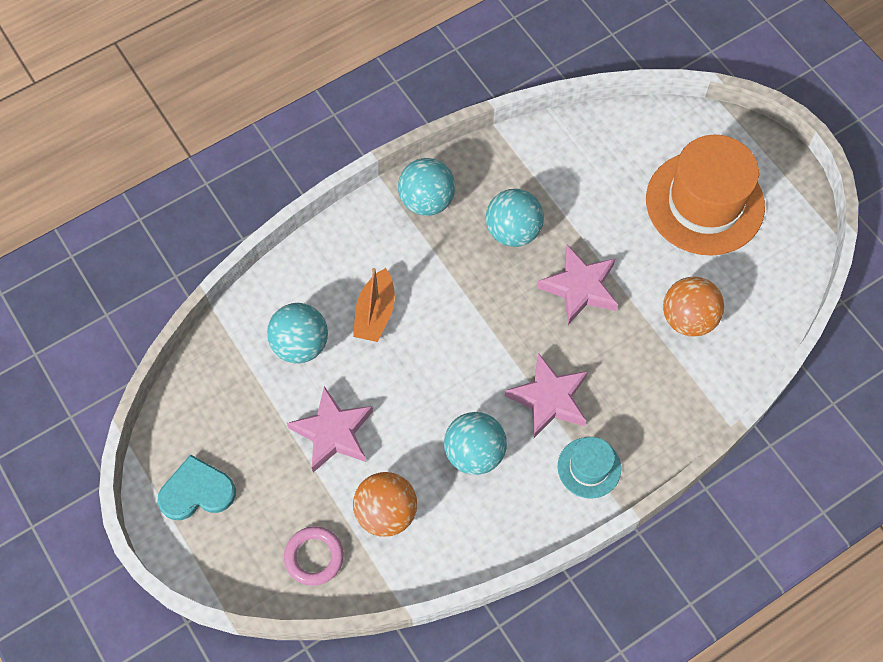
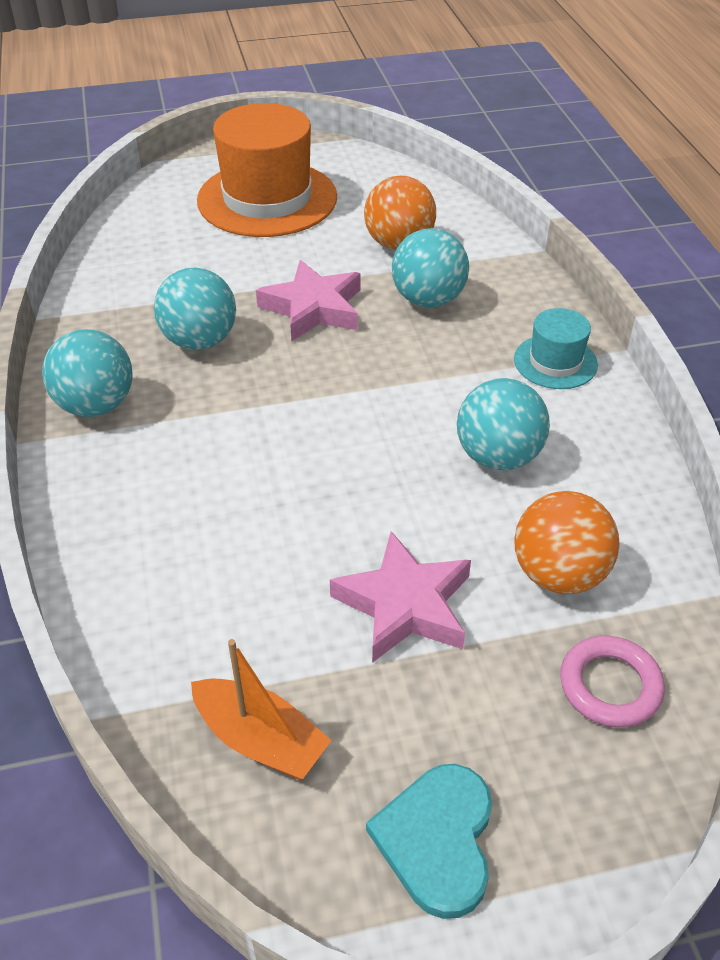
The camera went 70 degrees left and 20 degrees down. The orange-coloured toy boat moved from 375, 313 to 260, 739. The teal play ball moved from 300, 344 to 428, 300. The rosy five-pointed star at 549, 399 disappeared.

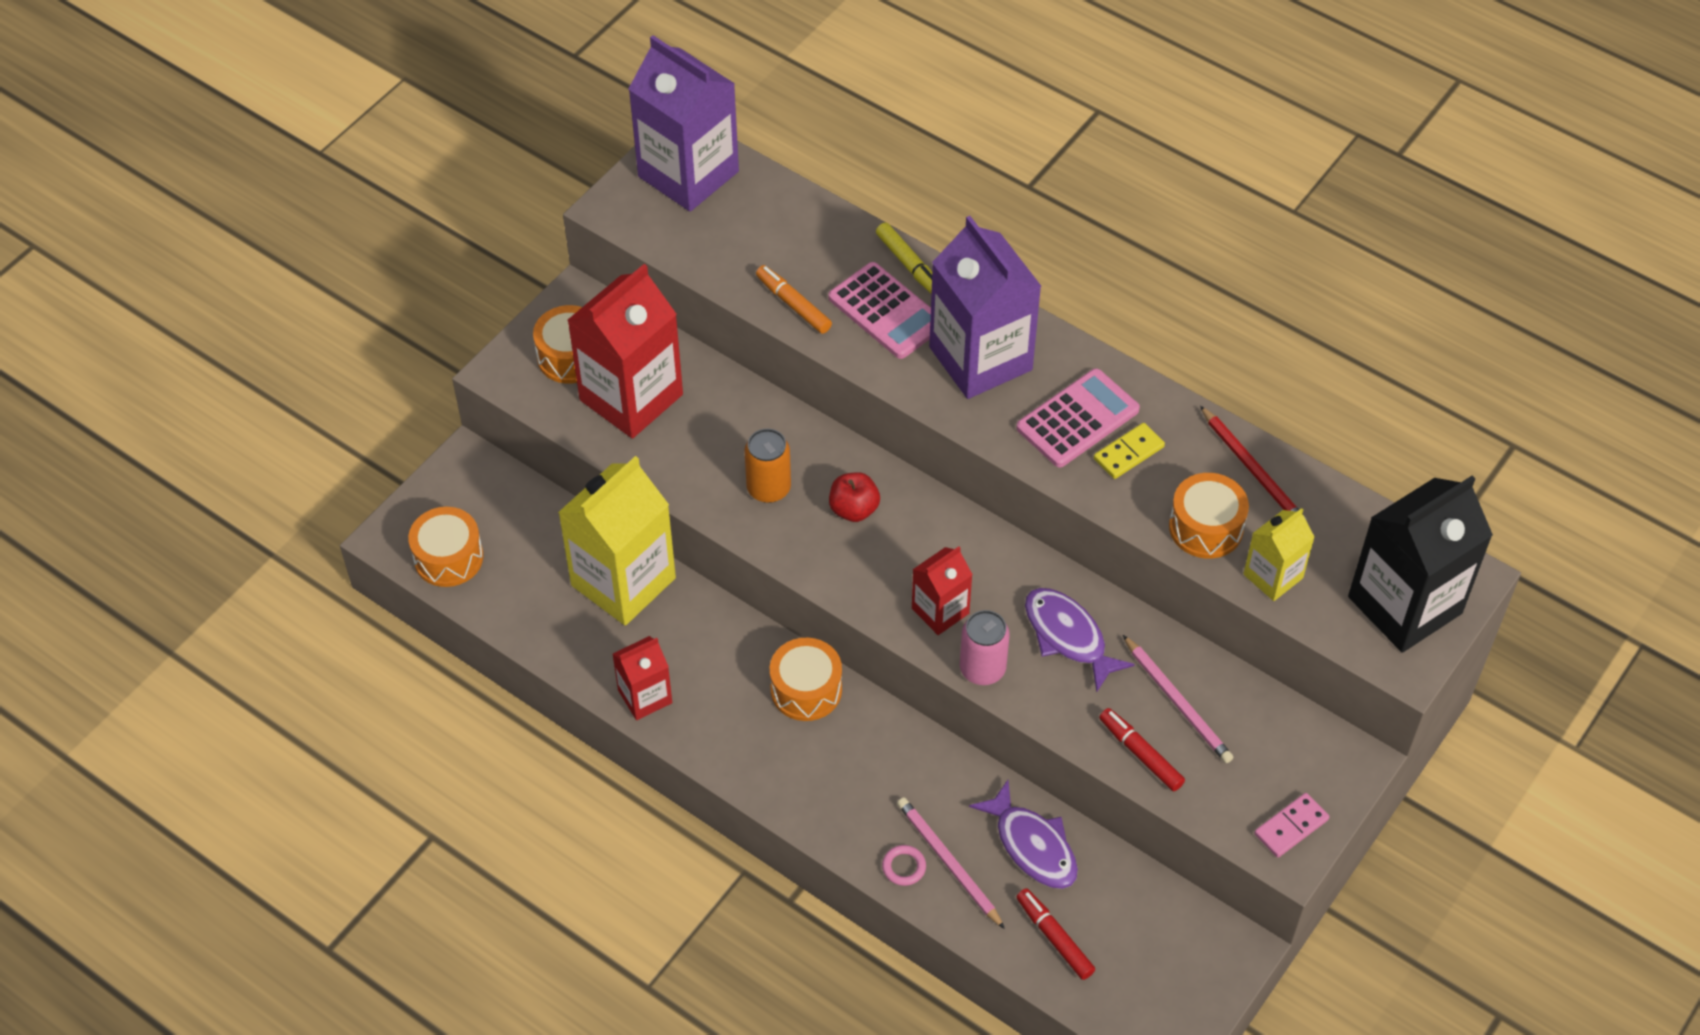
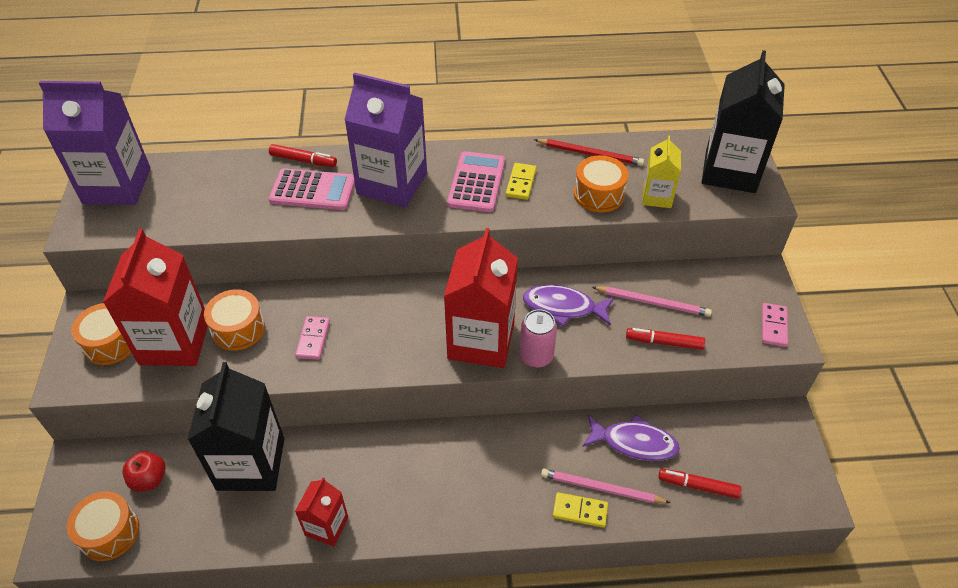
The camera went 40 degrees left and 5 degrees down. The crimson apple moved from 854, 509 to 149, 479. The bright yellow carton at 623, 581 became the black carton at 251, 464. The orange-coloured snare drum moved from 806, 689 to 238, 329. The bright yellow marker at 909, 264 became the crimson marker at 303, 160. The orange-coloured tin at 768, 488 was replaced by the rosy domino piece at 313, 339. The crimson carton at 940, 611 changed to 1.89 times the size. The rosy hoop at 904, 867 was replaced by the bright yellow domino piece at 580, 511. The orange-coloured marker at 793, 305 disappeared.

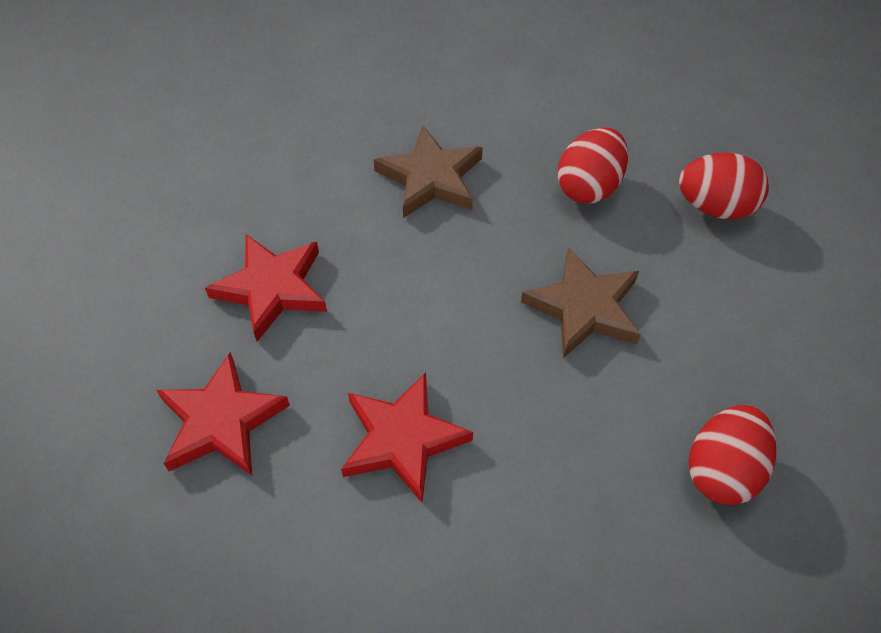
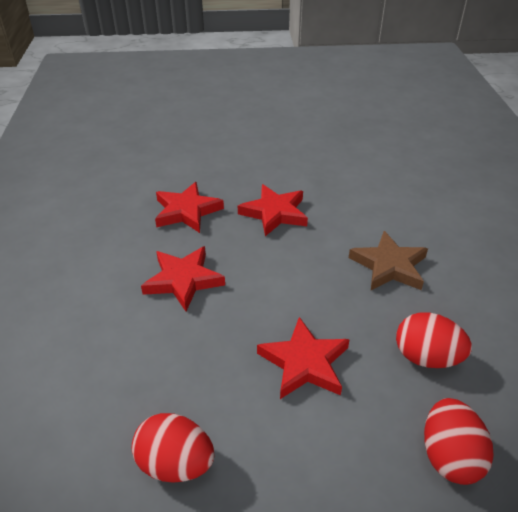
The camera went 80 degrees right and 15 degrees down. The dark brown five-pointed star at 584, 308 became the crimson five-pointed star at 304, 363.

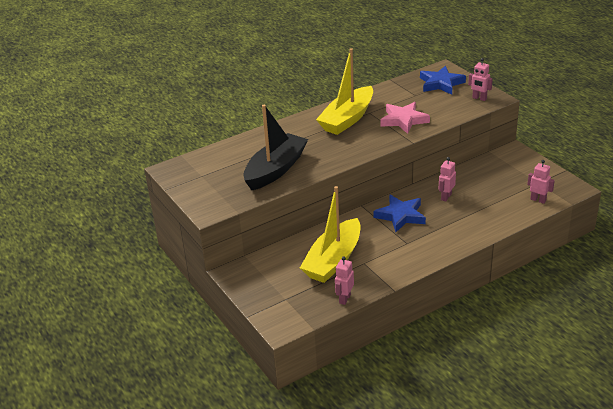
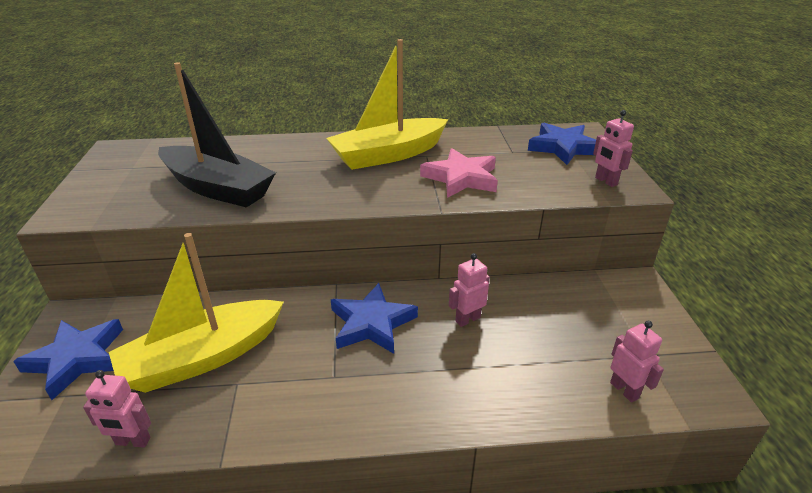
The camera went 25 degrees right and 0 degrees up. The blue five-pointed star at 77, 359 appeared. The rosy robot figure at 344, 299 turned 135 degrees counterclockwise. The black toy boat at 275, 170 turned 60 degrees clockwise.

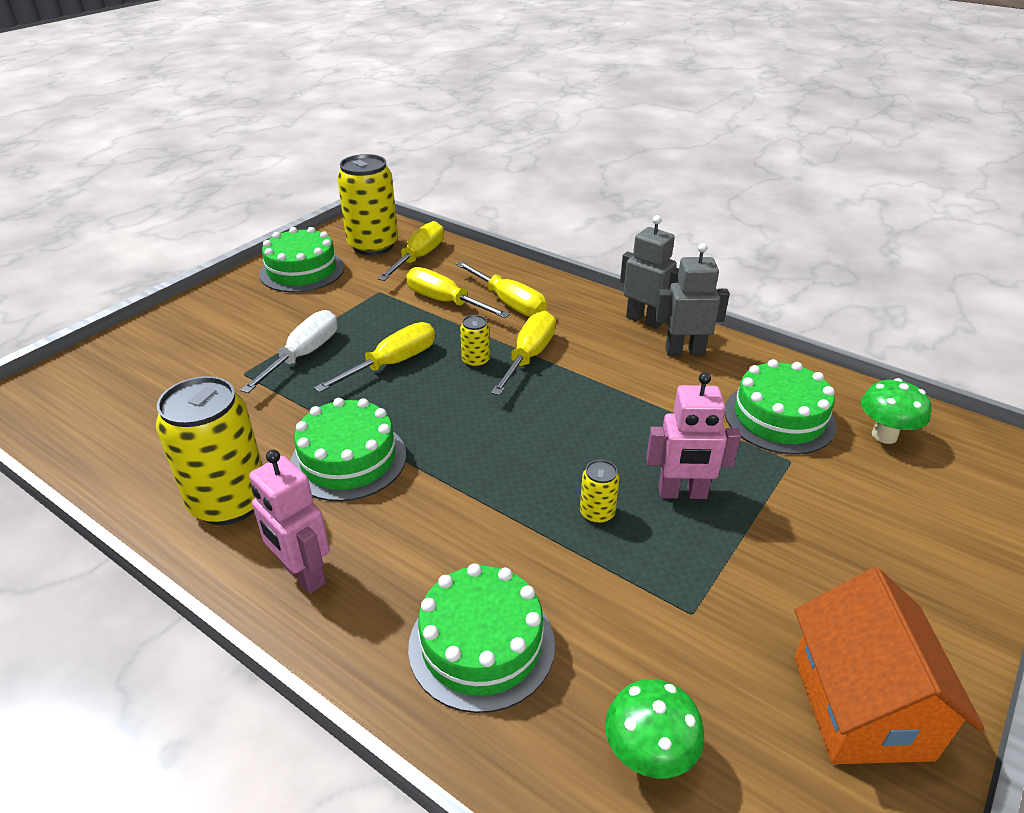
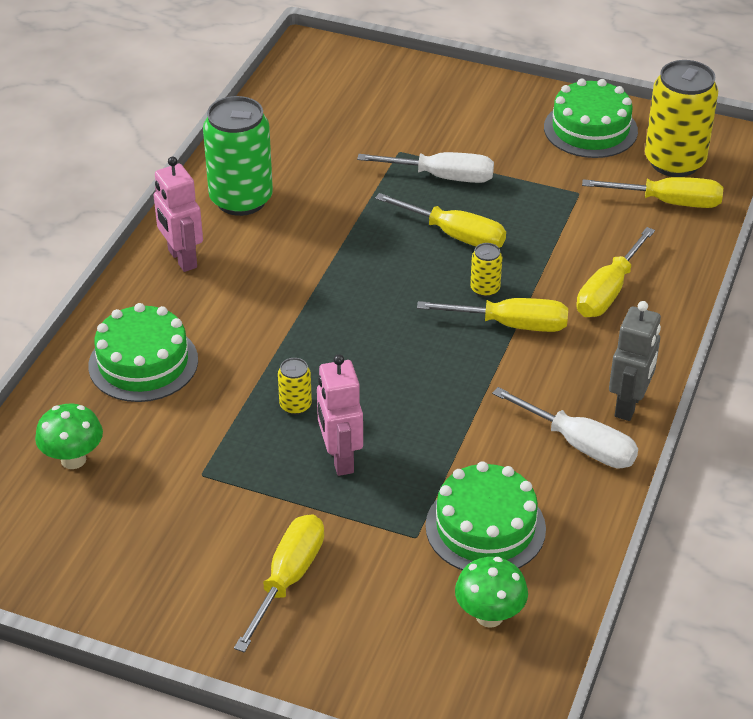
The camera went 75 degrees right and 5 degrees up. The rosy robot figure at 303, 574 turned 60 degrees counterclockwise. The bright yellow tin at 229, 502 became the green tin at 241, 199. The bright yellow flat screwdriver moved from 446, 302 to 287, 579. The ash-grey robot figure at 684, 351 was replaced by the pure white flat screwdriver at 579, 444. The green gateau at 348, 459 disappeared. The orange-coloured toy house at 861, 706 disappeared.

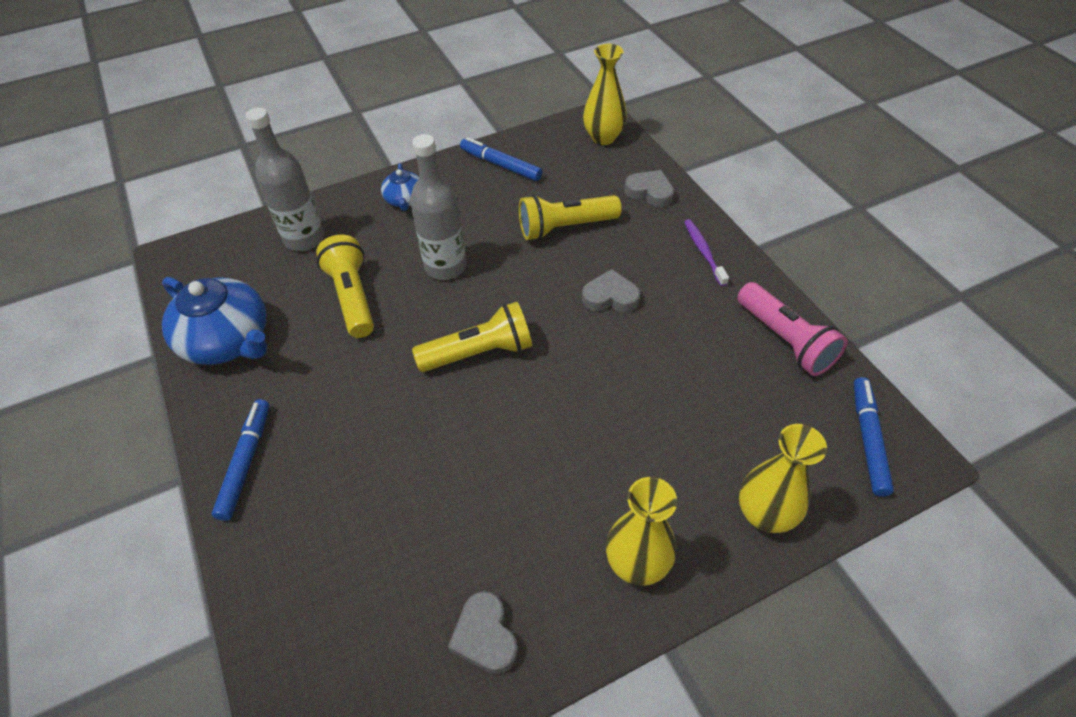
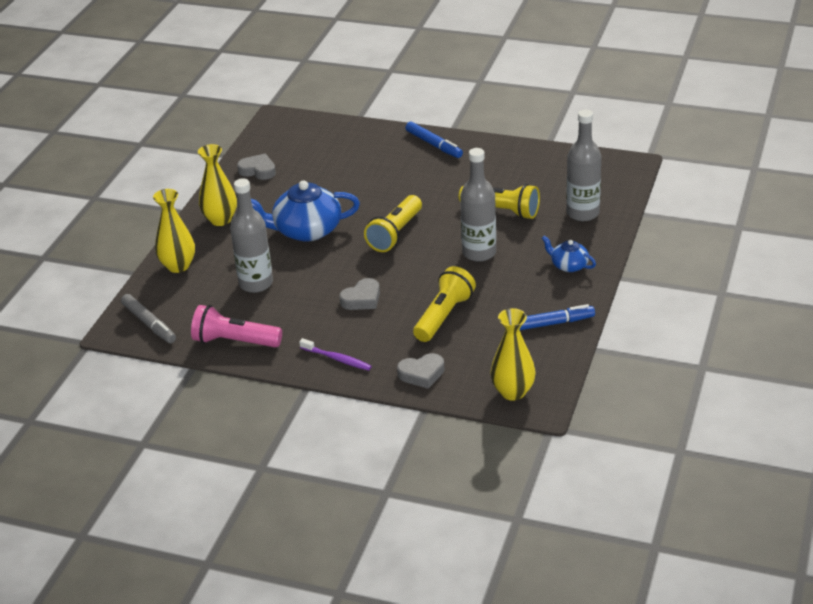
The camera went 135 degrees right and 15 degrees down. The blue marker at 868, 439 became the ash-grey marker at 149, 324. The ash-grey flask at 256, 283 appeared. The blue tea pot moved from 228, 340 to 306, 230.

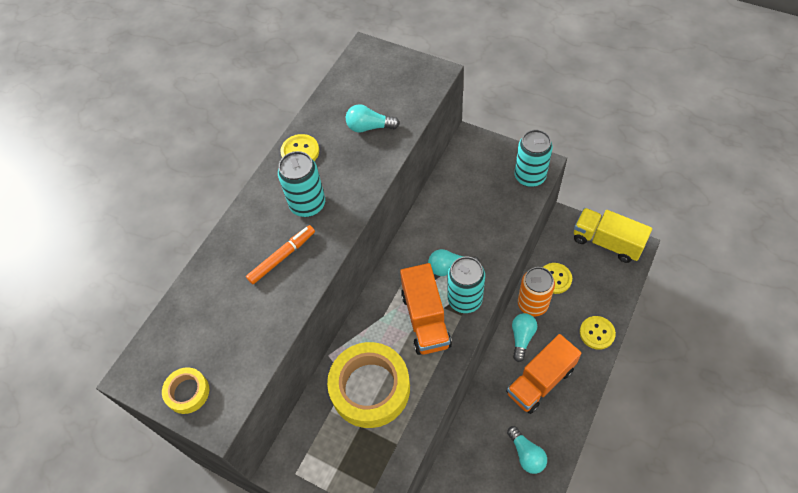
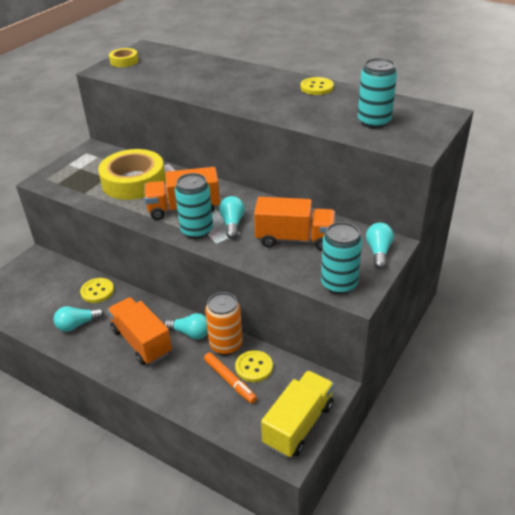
The camera went 90 degrees right and 20 degrees down. The bright yellow shirt button moved from 597, 333 to 97, 291. The orange-coloured marker moved from 282, 257 to 230, 381. The orange-coloured truck at 294, 239 appeared. The teal tin moved from 307, 204 to 374, 122. The teal bulb moved from 369, 127 to 378, 252.

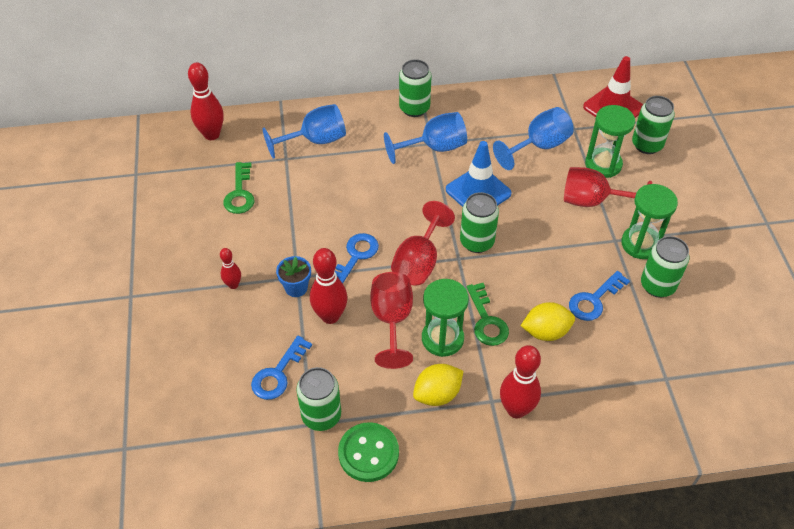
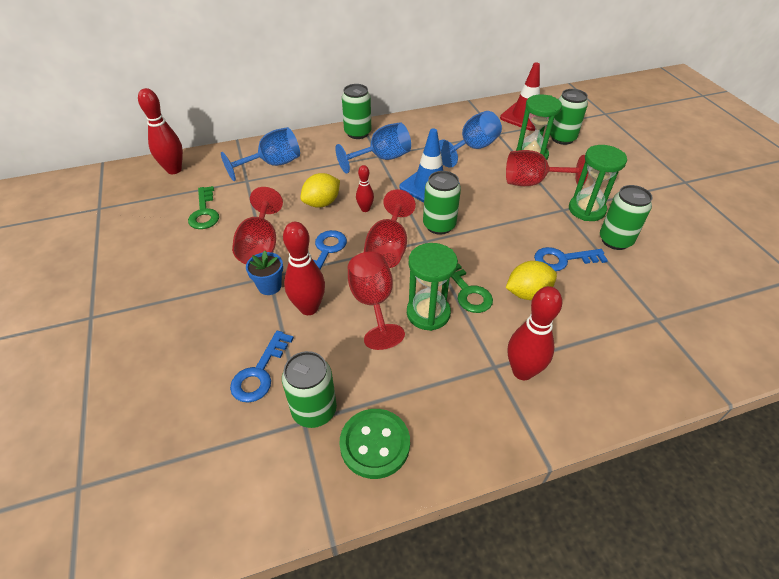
The camera went 10 degrees left and 5 degrees down. The crimson chalice at 261, 246 appeared. The bright yellow toy lemon moved from 437, 394 to 322, 203. The crimson bowling pin moved from 233, 285 to 365, 209. The blue key at 594, 300 turned 45 degrees clockwise.

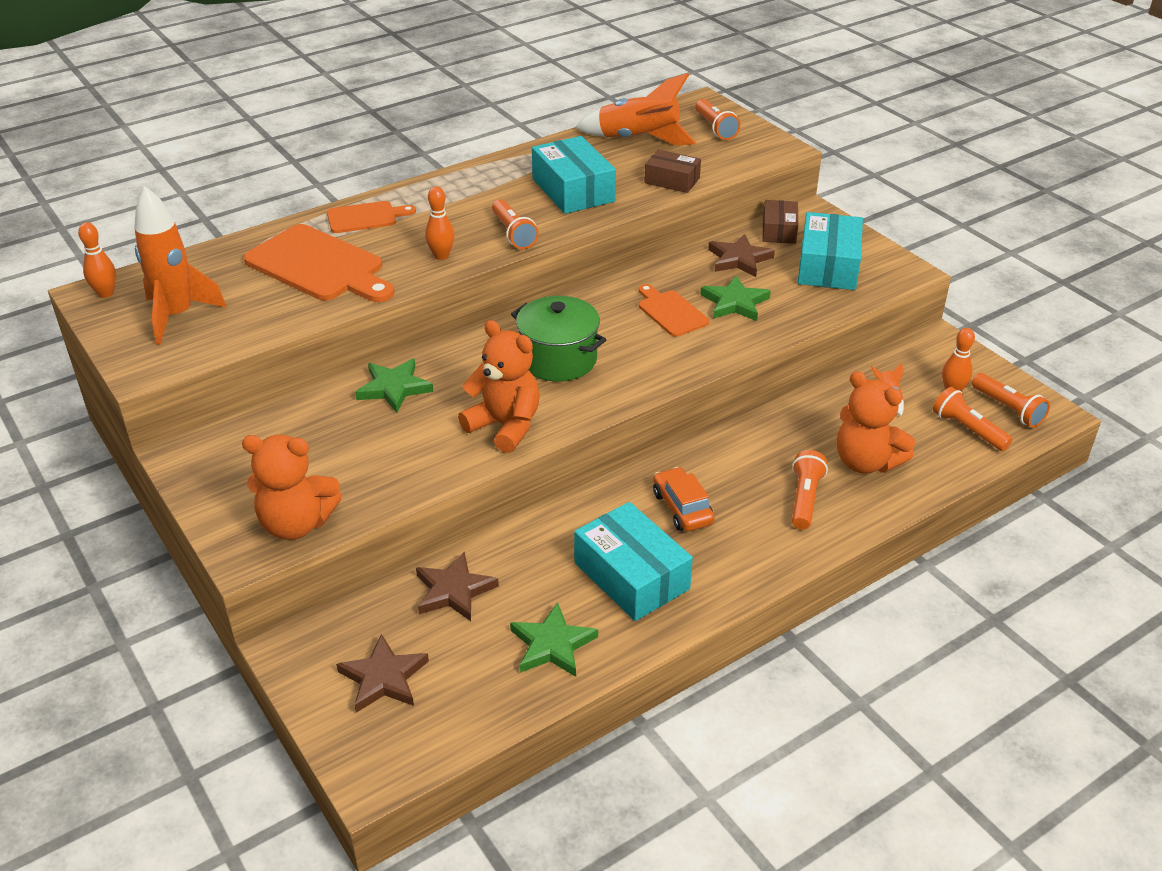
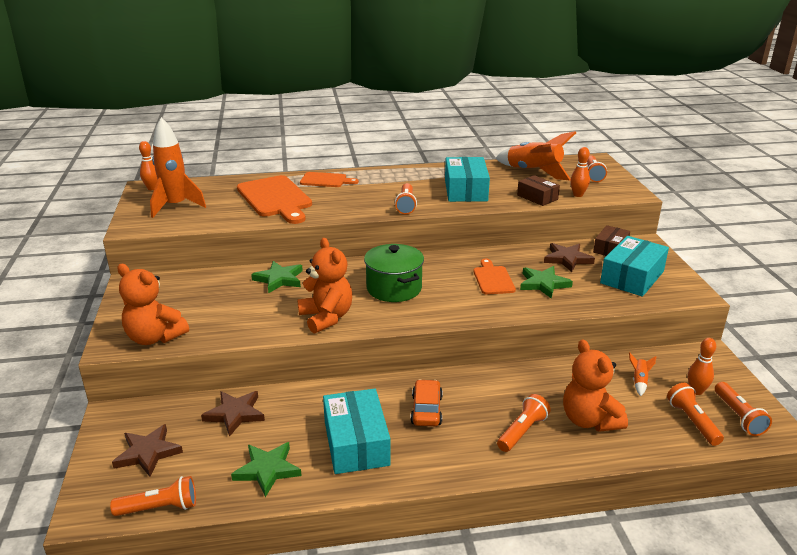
The camera went 25 degrees right and 10 degrees down. The orange-coloured torch at 159, 508 appeared. The orange-coloured bowling pin moved from 441, 256 to 578, 195.

